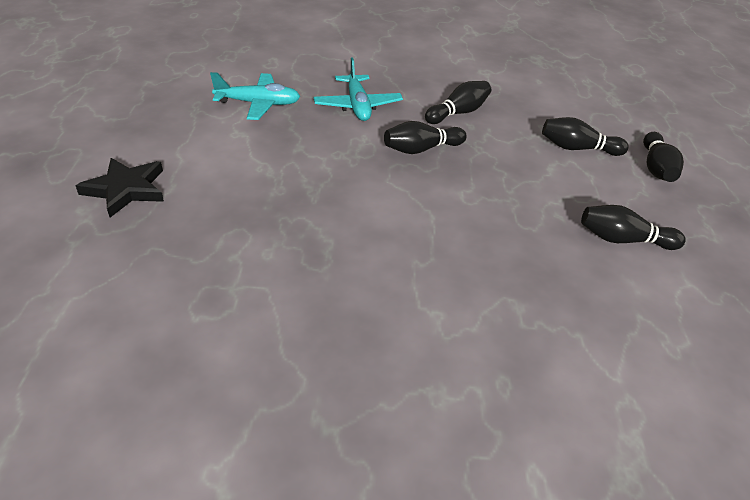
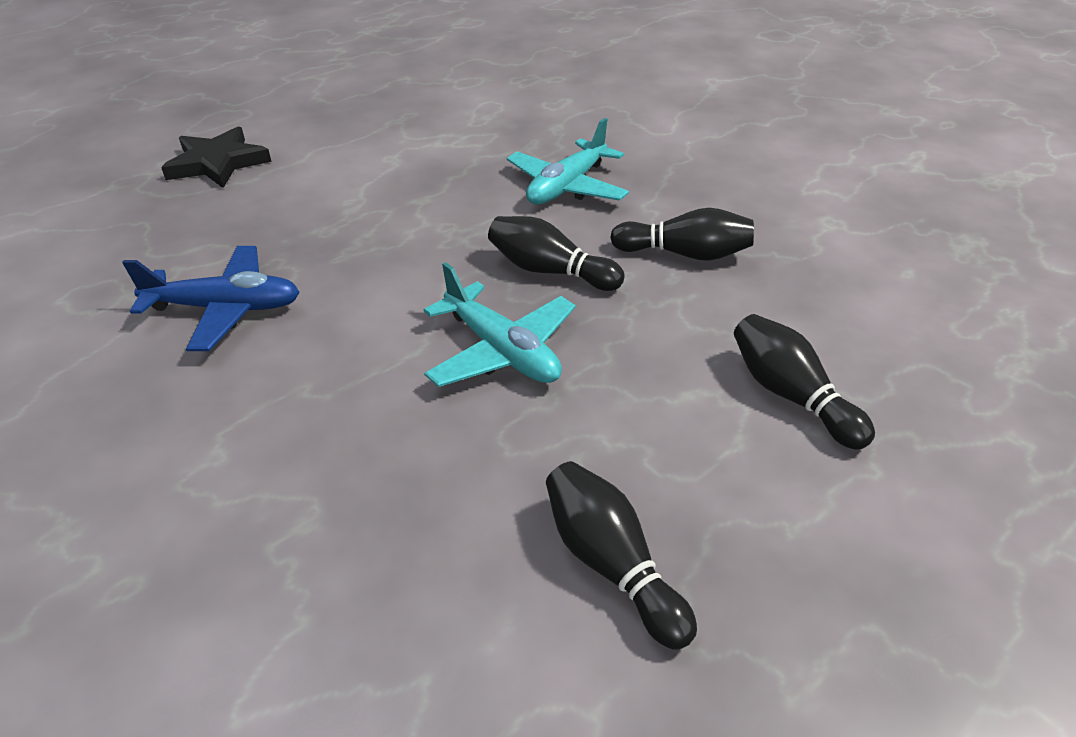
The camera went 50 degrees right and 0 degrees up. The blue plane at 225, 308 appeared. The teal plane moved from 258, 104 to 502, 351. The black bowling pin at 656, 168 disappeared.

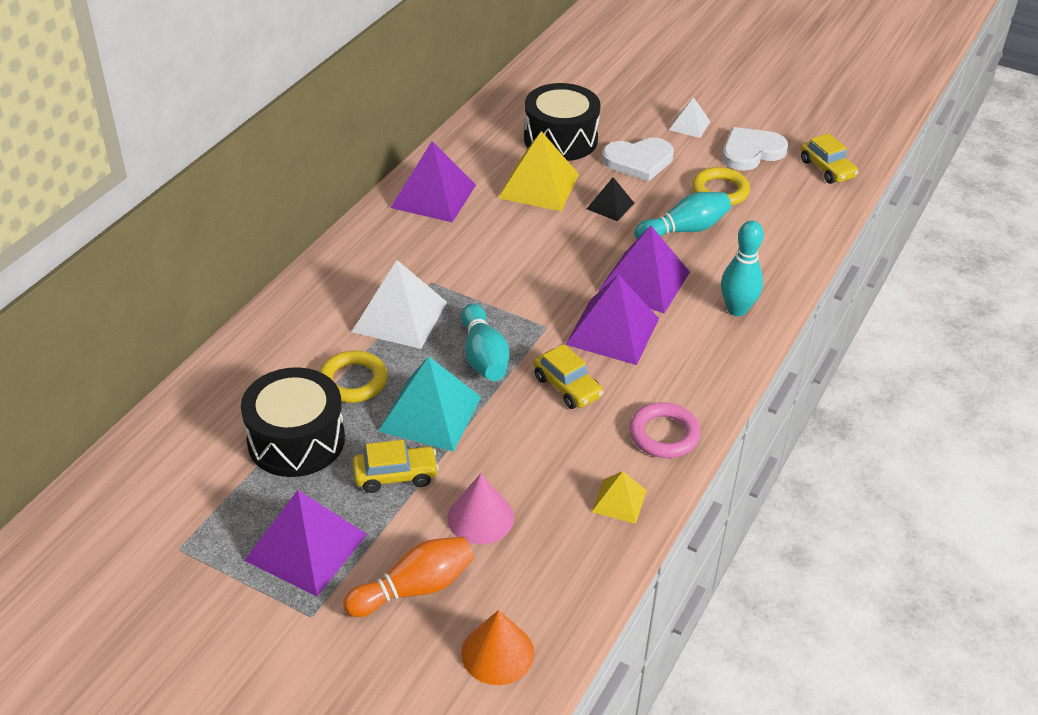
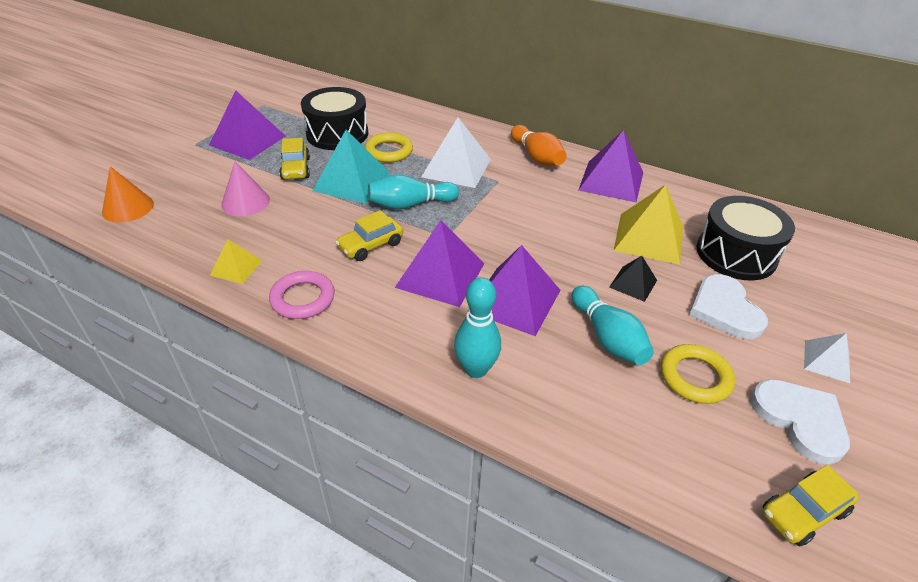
The camera went 90 degrees right and 0 degrees up. The orange-coloured bowling pin moved from 414, 588 to 537, 157.

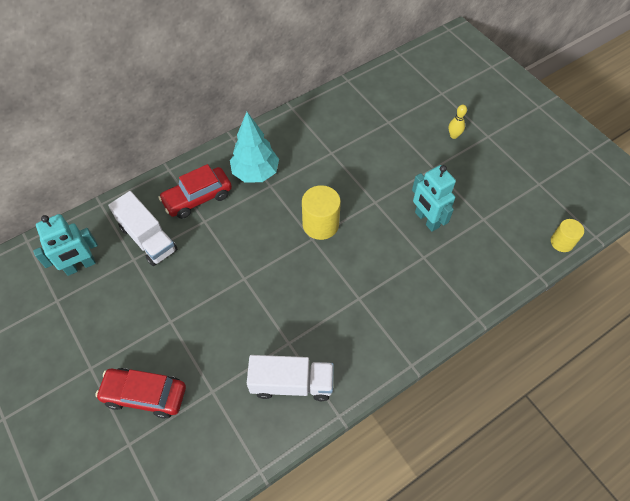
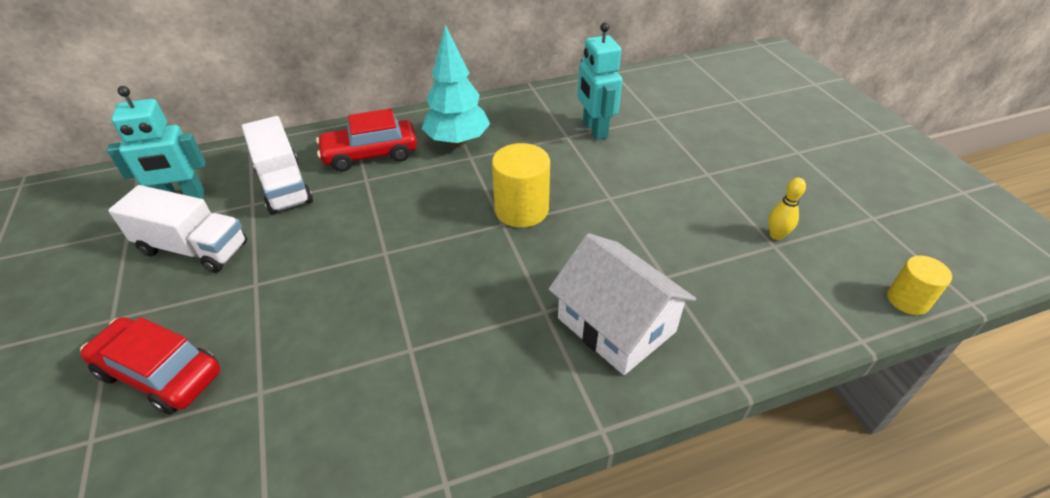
The camera went 15 degrees right and 15 degrees down. The pure white truck moved from 292, 383 to 193, 248. The pure white toy house at 616, 325 appeared. The teal robot figure moved from 426, 220 to 594, 129. The bright yellow bowling pin moved from 454, 135 to 776, 235.

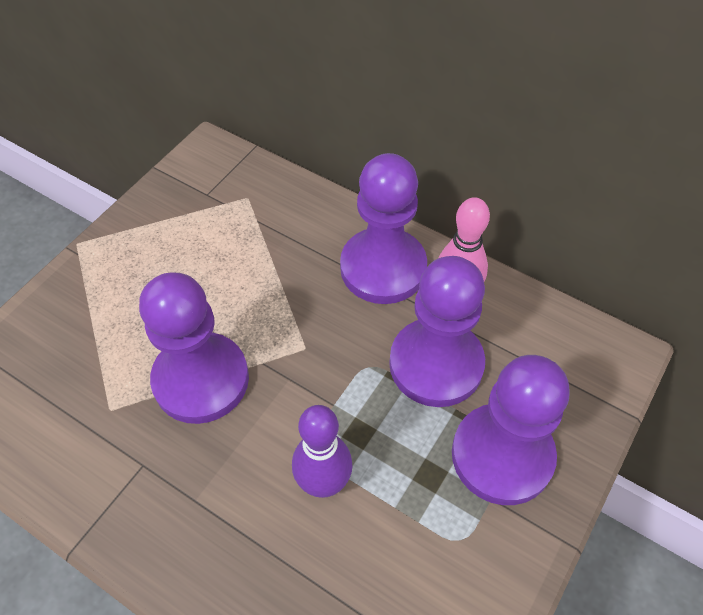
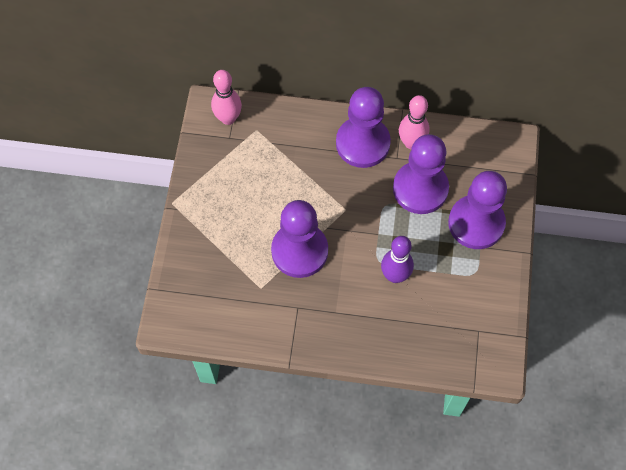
The camera went 25 degrees left and 10 degrees up. The rosy bowling pin at 228, 118 appeared.

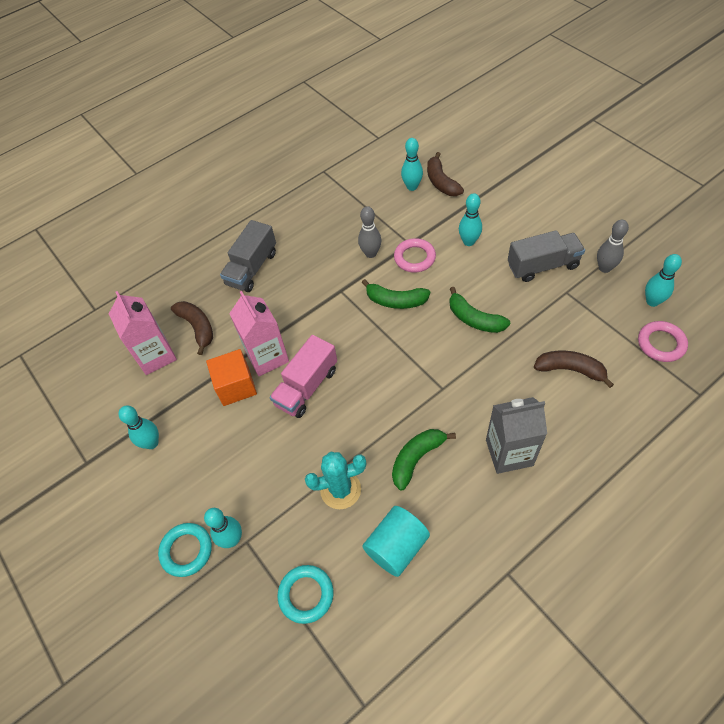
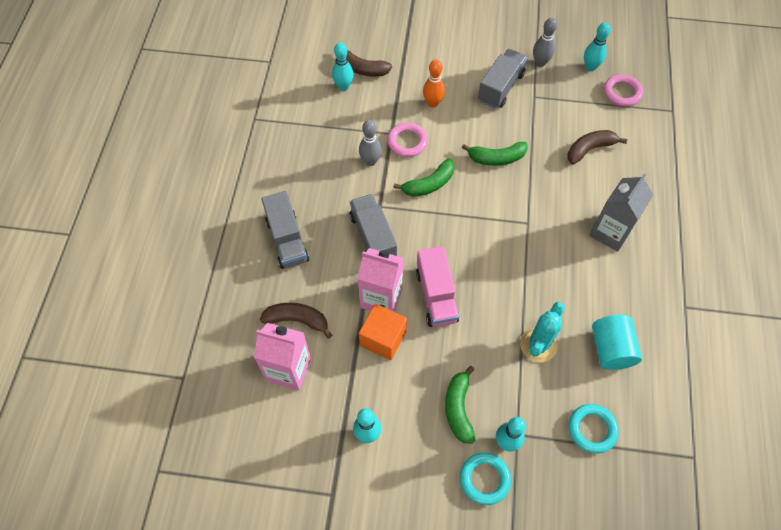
The camera went 50 degrees left and 5 degrees up. The ash-grey truck at 373, 237 appeared. The teal bowling pin at 469, 242 became the orange-coloured bowling pin at 432, 103. The green toy banana moved from 416, 458 to 458, 408.

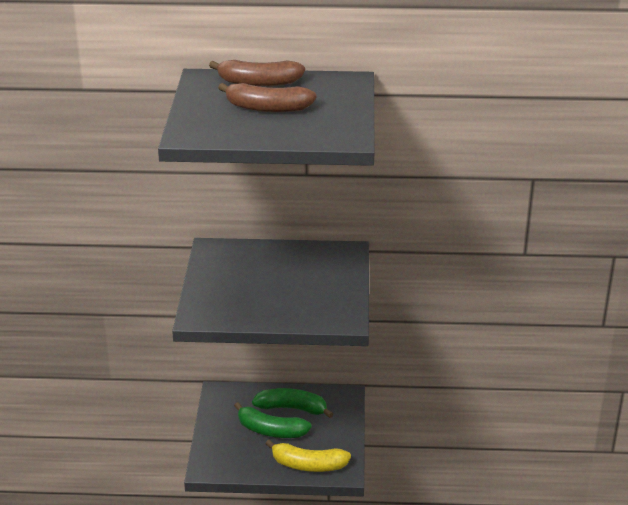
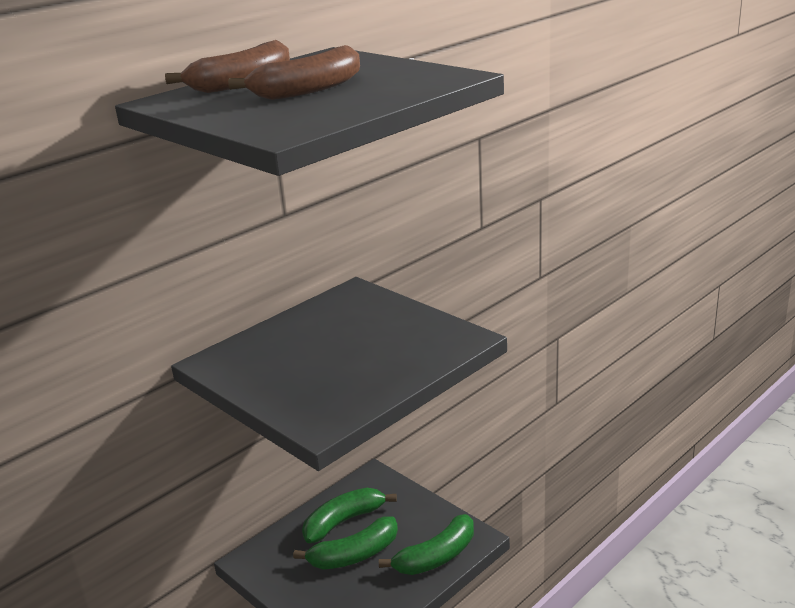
The camera went 45 degrees left and 5 degrees down. The bright yellow toy banana at 308, 465 became the green toy banana at 436, 557.

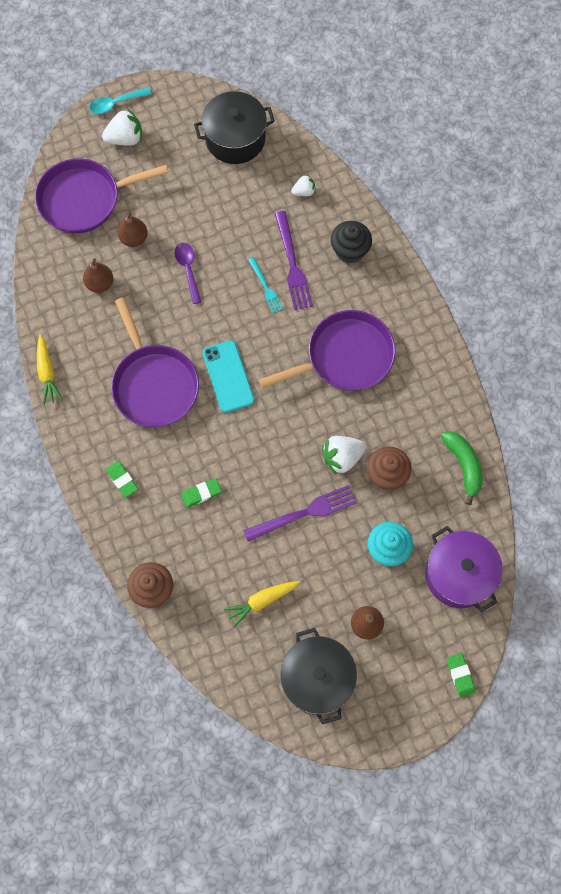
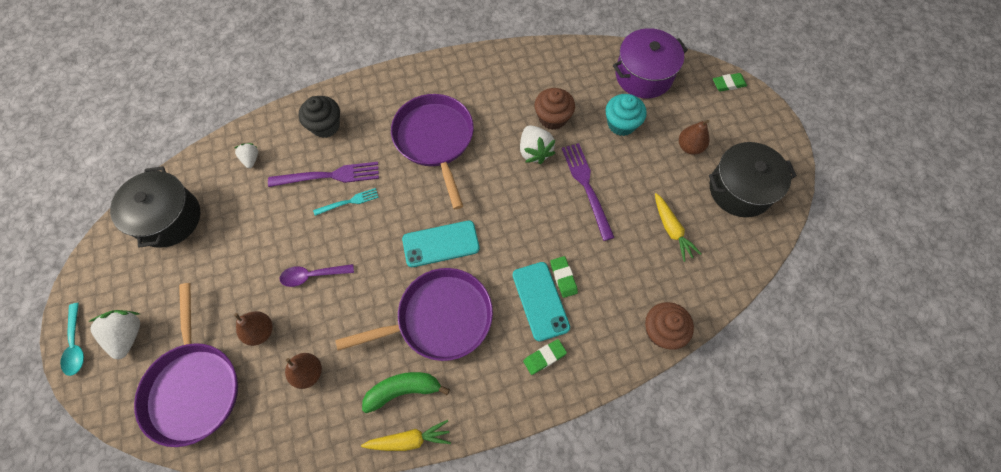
The camera went 85 degrees left and 5 degrees down. The green toy banana moved from 463, 465 to 403, 390. The teal phone at 540, 301 appeared.

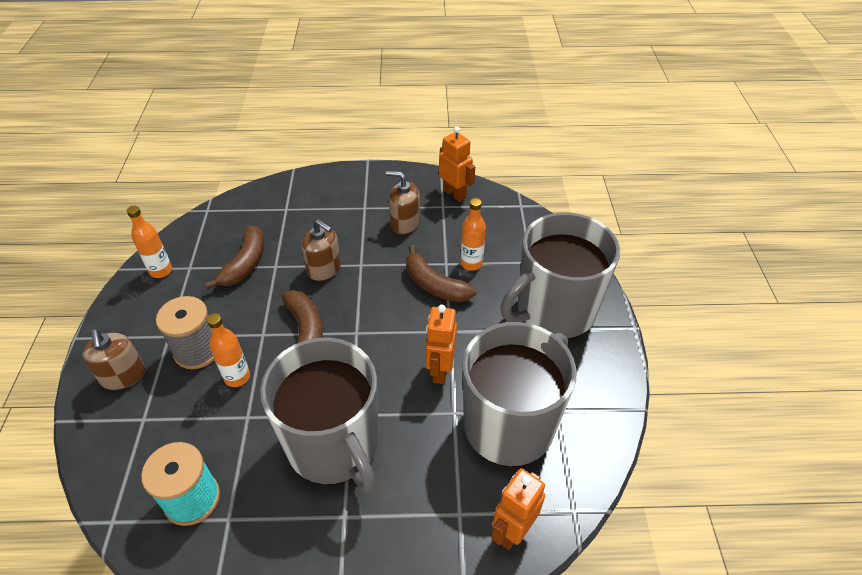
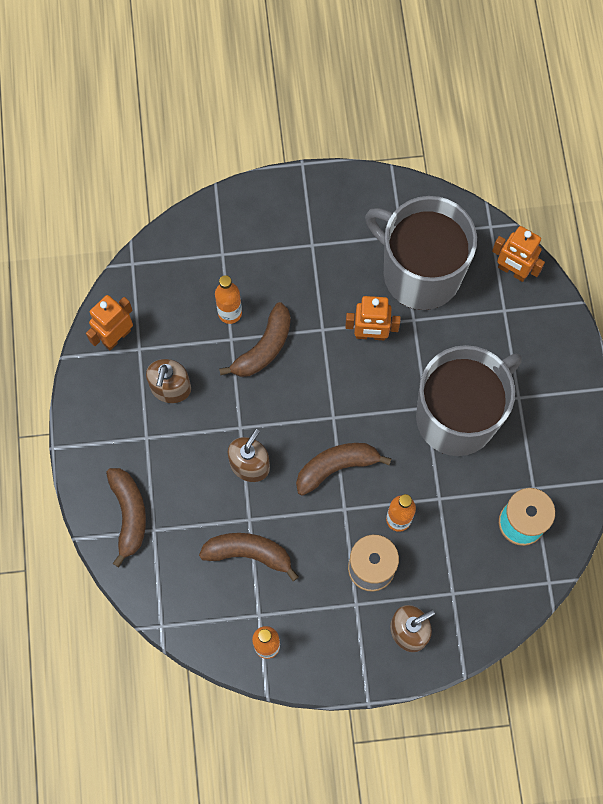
The camera went 95 degrees left and 25 degrees up. The dark brown toy banana at 129, 515 appeared. The ash-grey coffee mug at 554, 311 disappeared.

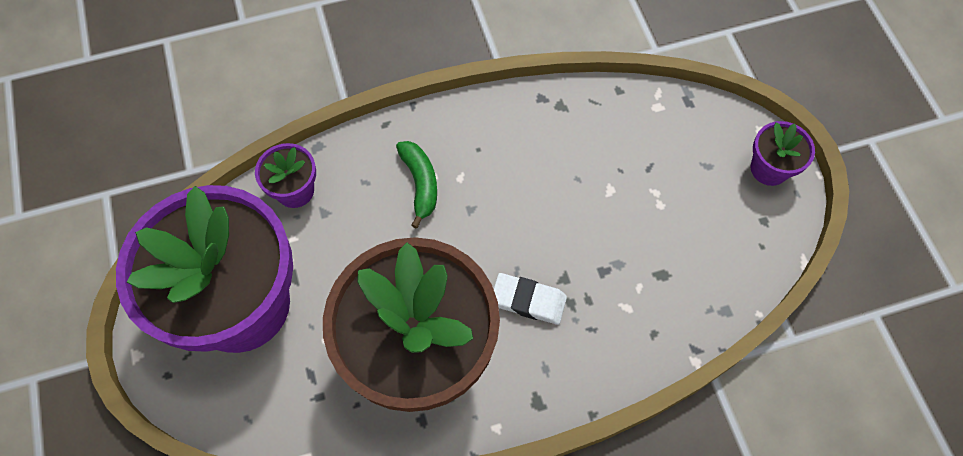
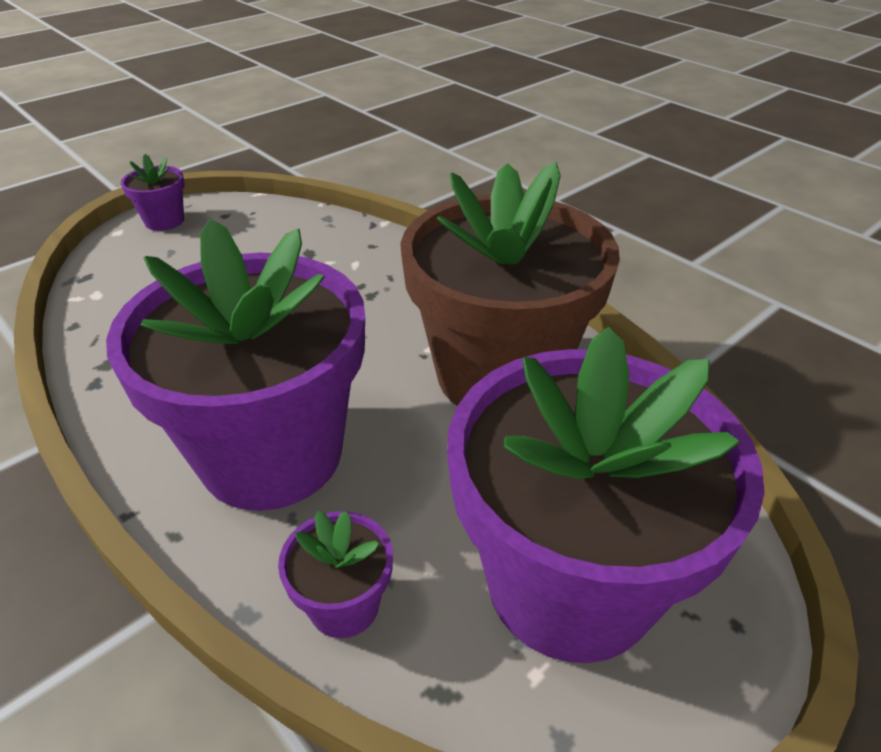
The camera went 115 degrees left and 25 degrees down. The green toy banana at 420, 184 was replaced by the violet plant pot at 271, 454. The pure white eraser at 528, 300 disappeared.

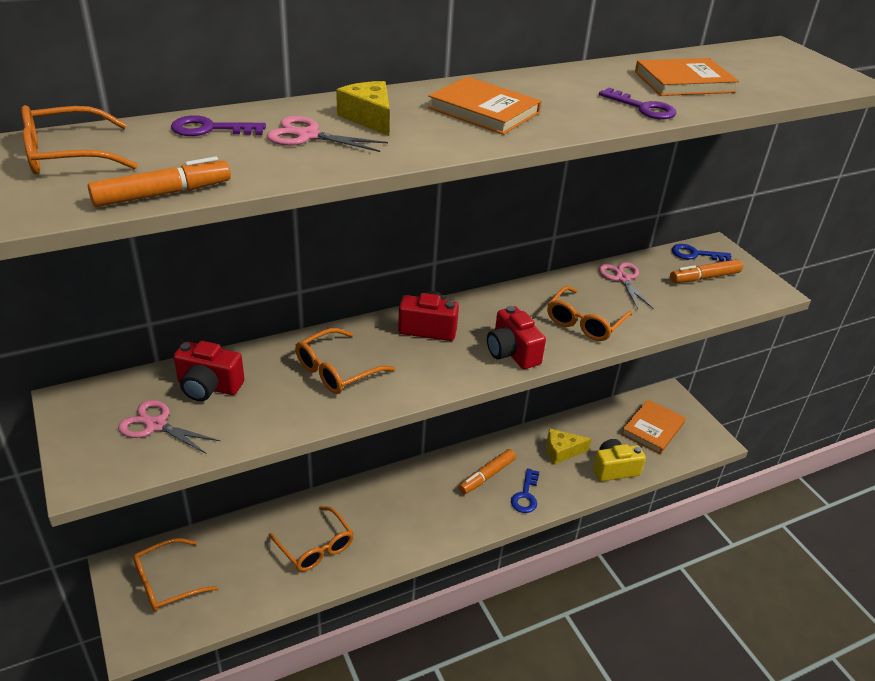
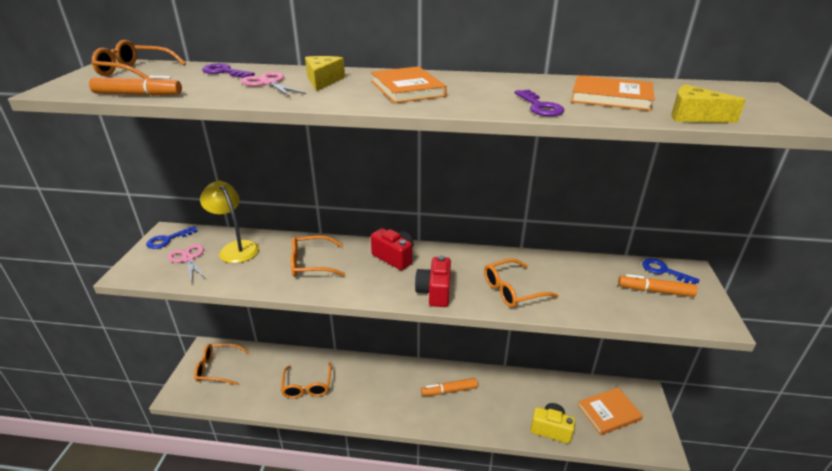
The camera went 35 degrees right and 5 degrees down. The blue key moved from 525, 495 to 168, 240. The crimson compact camera at 208, 387 was replaced by the bright yellow reading lamp at 235, 248. The bright yellow cheese moved from 561, 451 to 694, 116. The rosy shears at 622, 279 disappeared.

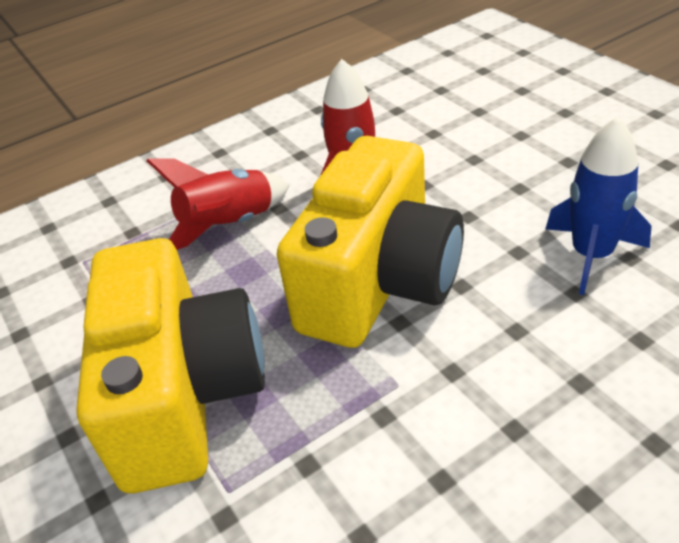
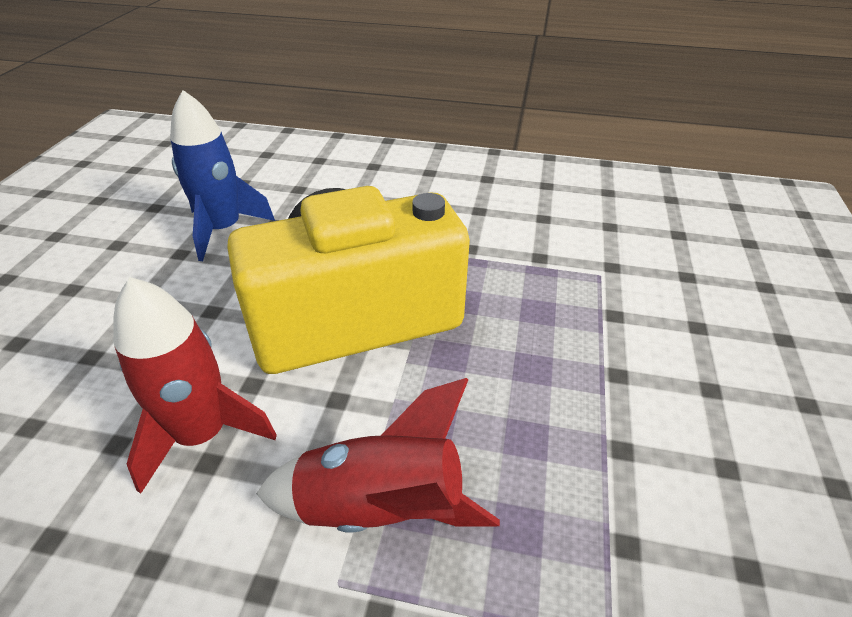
The camera went 140 degrees left and 0 degrees up. The bright yellow compact camera at 185, 395 disappeared.

